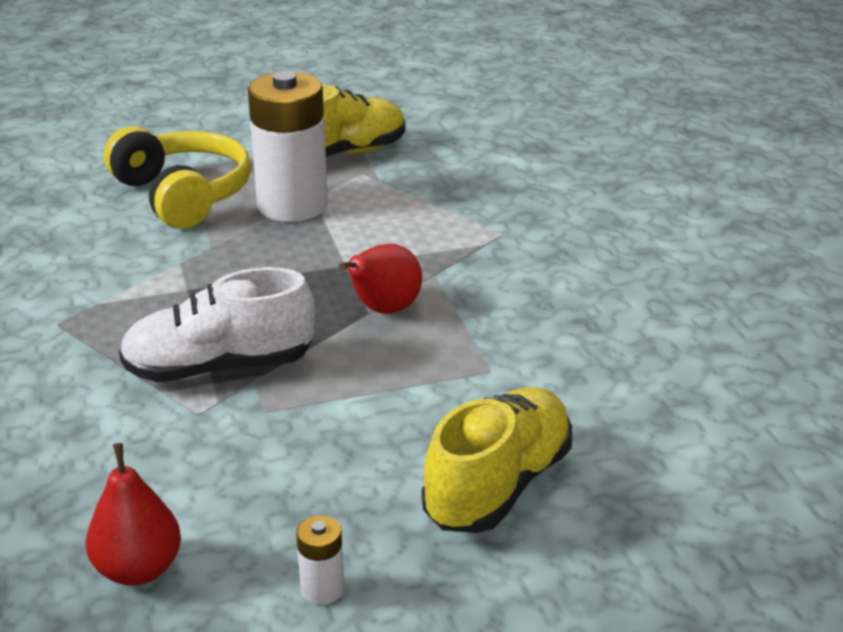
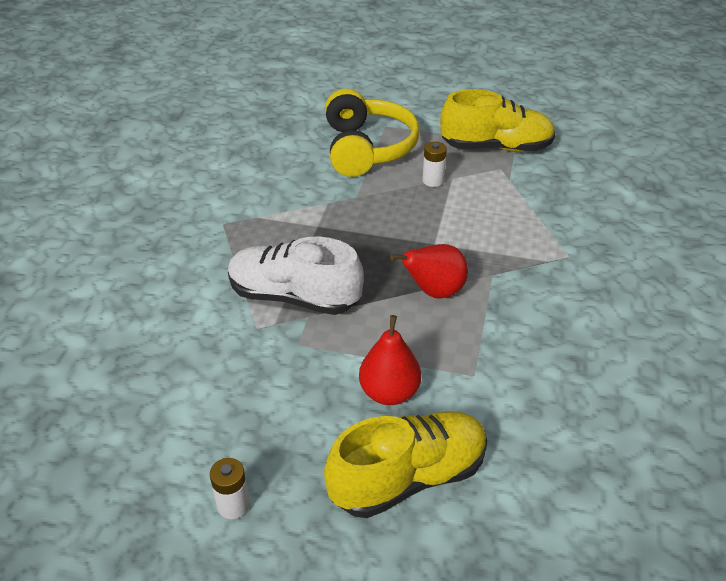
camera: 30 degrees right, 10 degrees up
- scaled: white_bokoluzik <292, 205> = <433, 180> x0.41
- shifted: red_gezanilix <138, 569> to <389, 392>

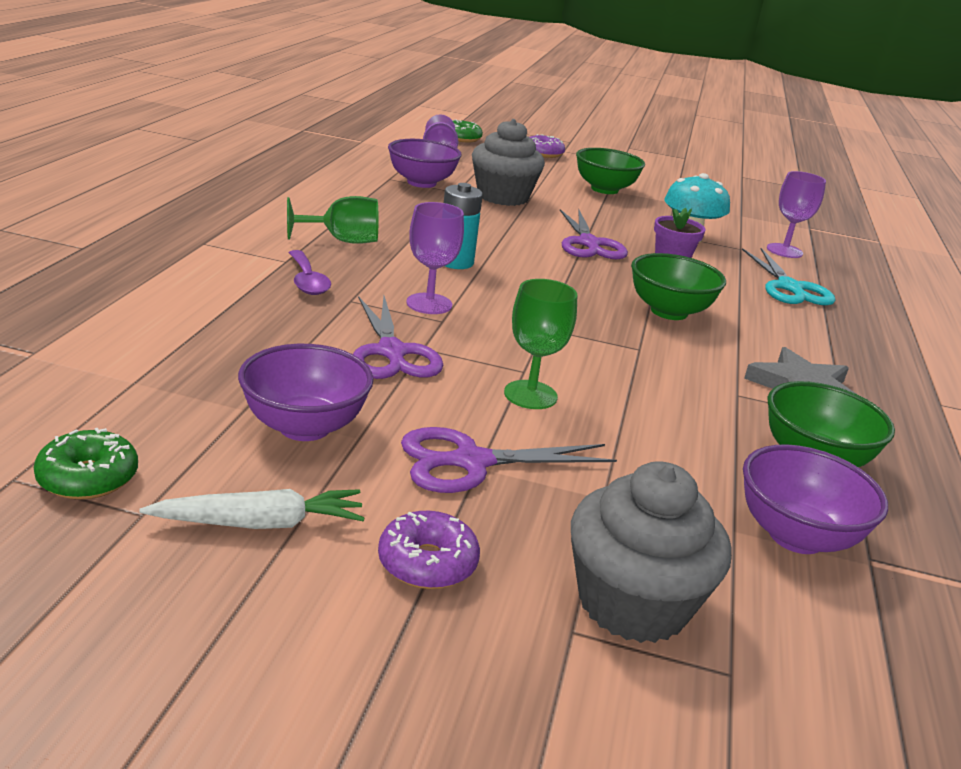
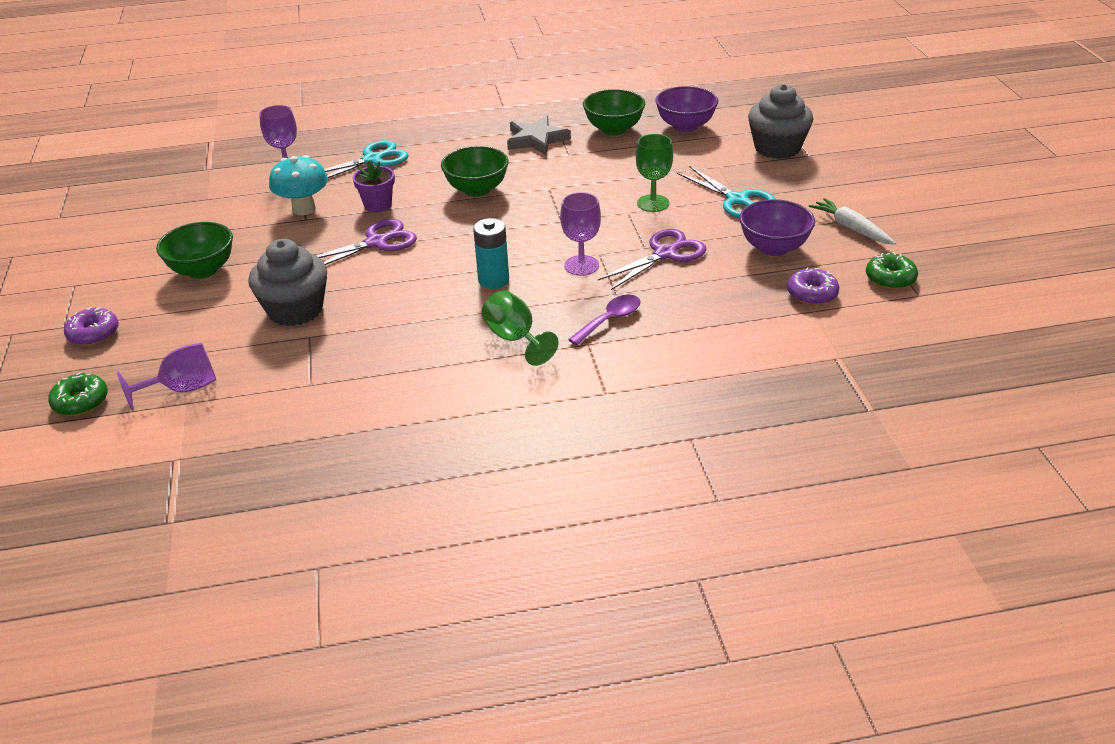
camera: 110 degrees left, 10 degrees up
- gone: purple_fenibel <421, 183>
- repainted: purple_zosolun <471, 462> to turquoise_zosolun <737, 200>
- shifted: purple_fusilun <427, 563> to <812, 294>

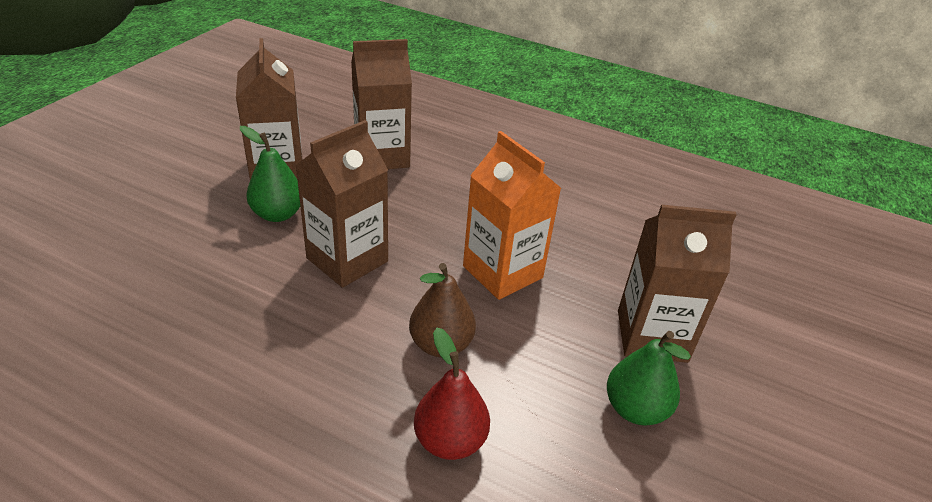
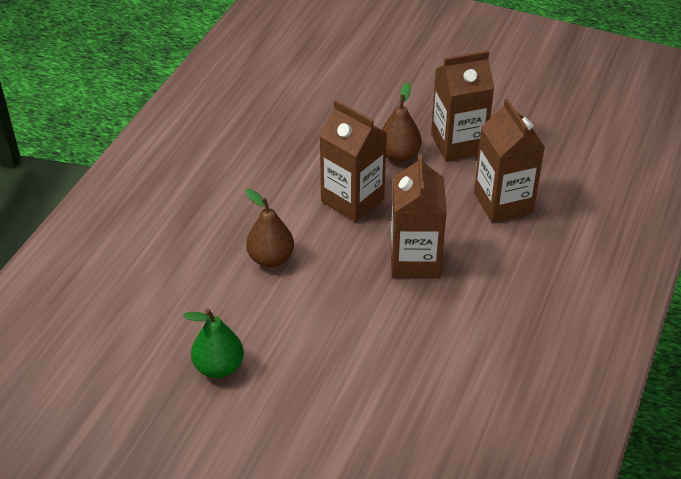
camera: 90 degrees right, 5 degrees up
- repainted: green_gezanilix <277, 214> to brown_gezanilix <398, 155>
- gone: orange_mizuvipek <502, 272>
- shifted: brown_mizuvipek <651, 336> to <415, 260>
- gone: red_gezanilix <450, 440>

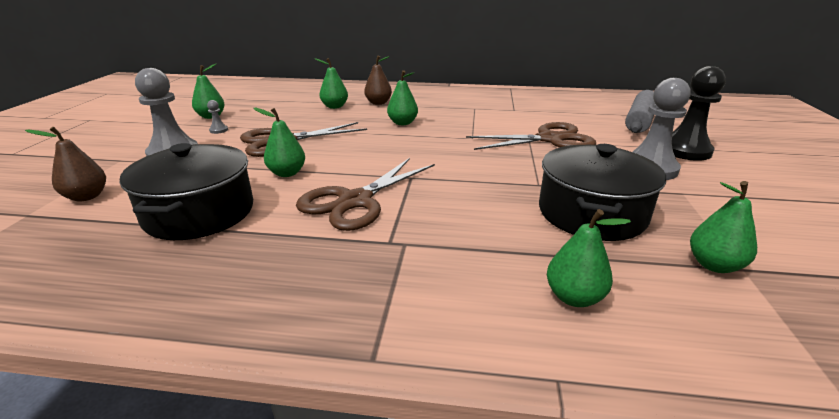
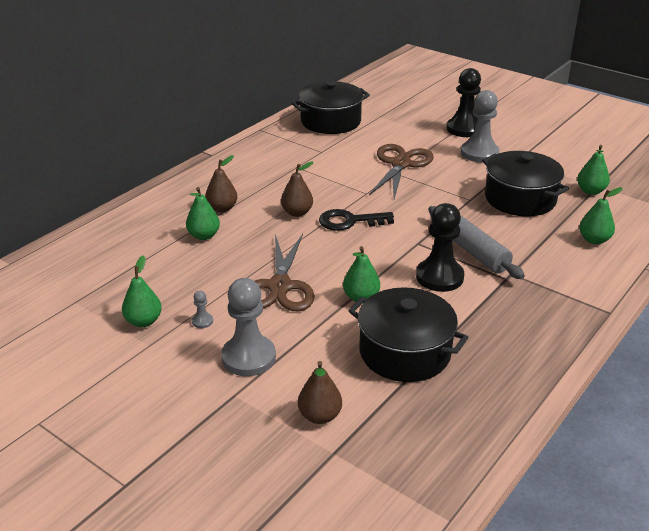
camera: 60 degrees left, 5 degrees up
- repainted: green_gezanilix <402, 123> to brown_gezanilix <297, 212>
- shifted: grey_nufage <639, 121> to <472, 251>
- swapped: brown_zosolun <355, 201> to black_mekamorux <439, 277>
- new: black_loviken <330, 121>
- new: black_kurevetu <350, 221>

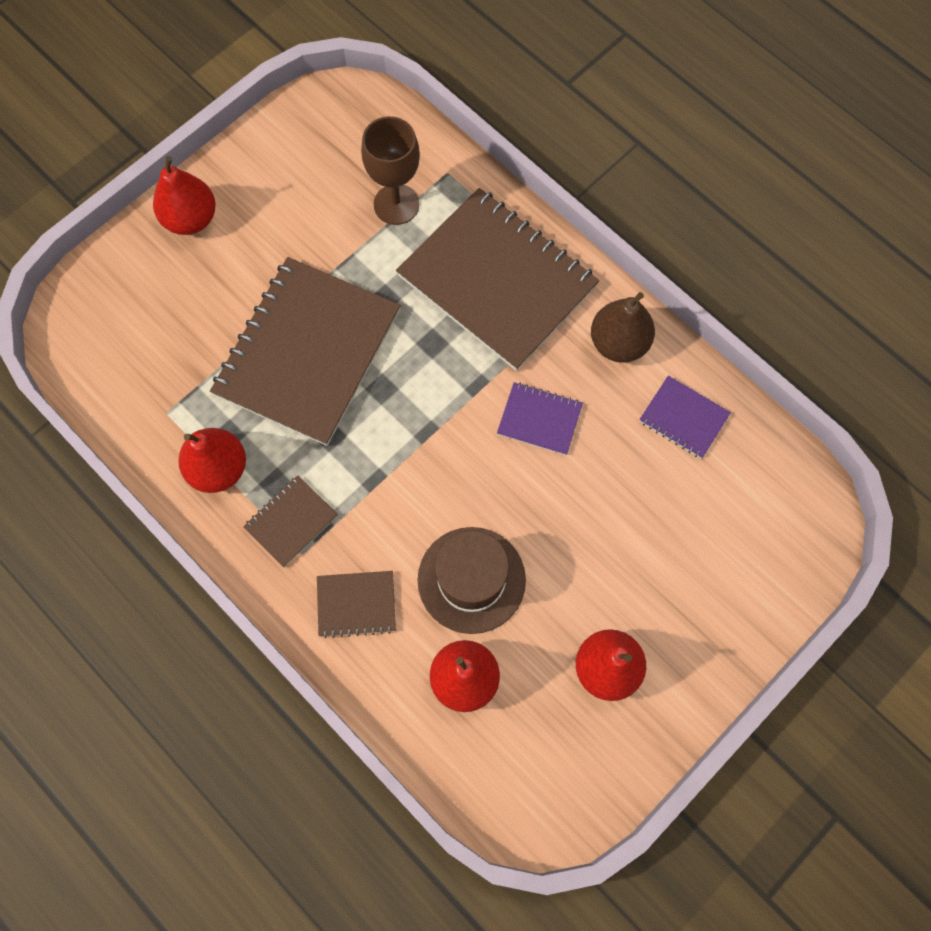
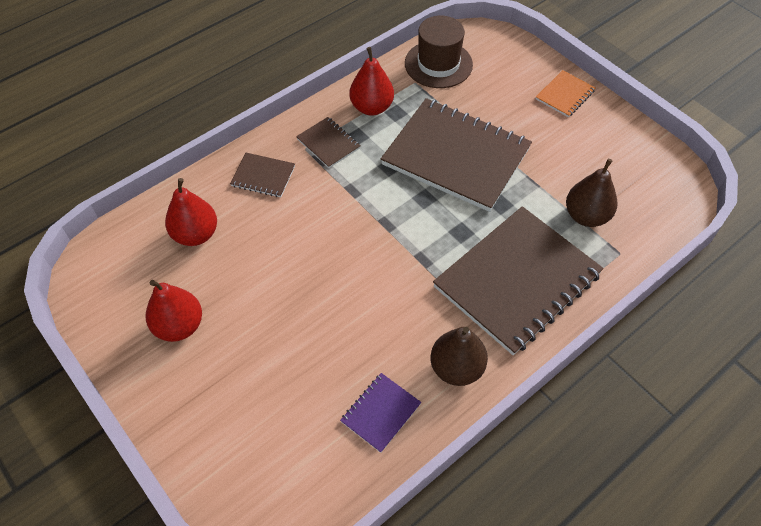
camera: 95 degrees right, 15 degrees down
- swapped: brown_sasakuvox <396, 204> to brown_gezanilix <586, 216>
- swapped: red_gezanilix <191, 219> to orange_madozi <565, 95>
- gone: purple_madozi <539, 419>
- shifted: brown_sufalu <471, 580> to <438, 64>
- rotated: brown_madozi <356, 604> = <263, 176> 75 degrees counterclockwise

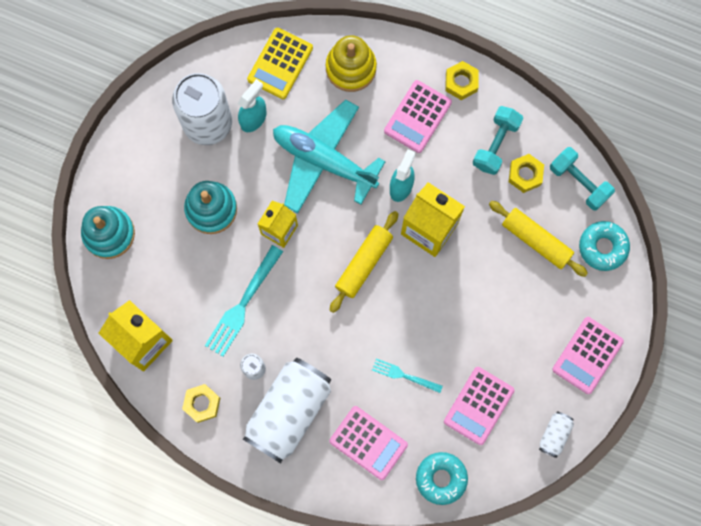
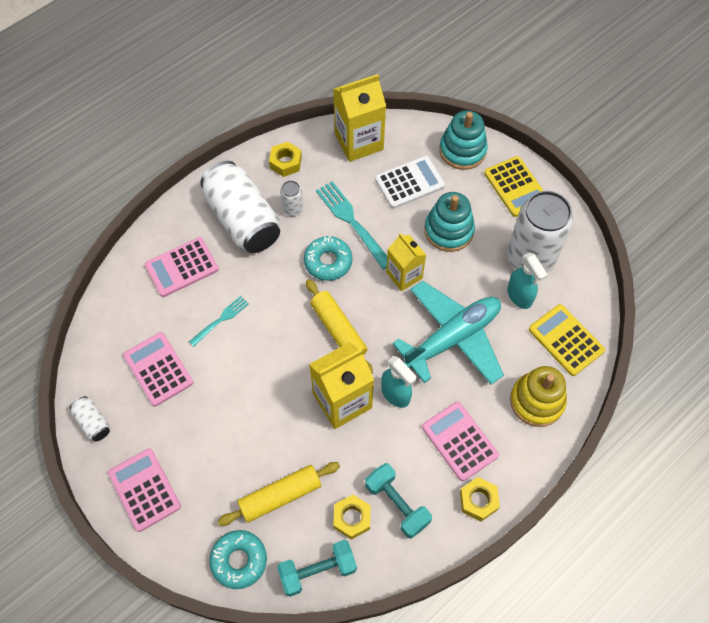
camera: 115 degrees right, 15 degrees down
- shifted: turquoise_fusilun <441, 478> to <328, 262>
- new: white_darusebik <409, 182>
- new: yellow_darusebik <515, 187>

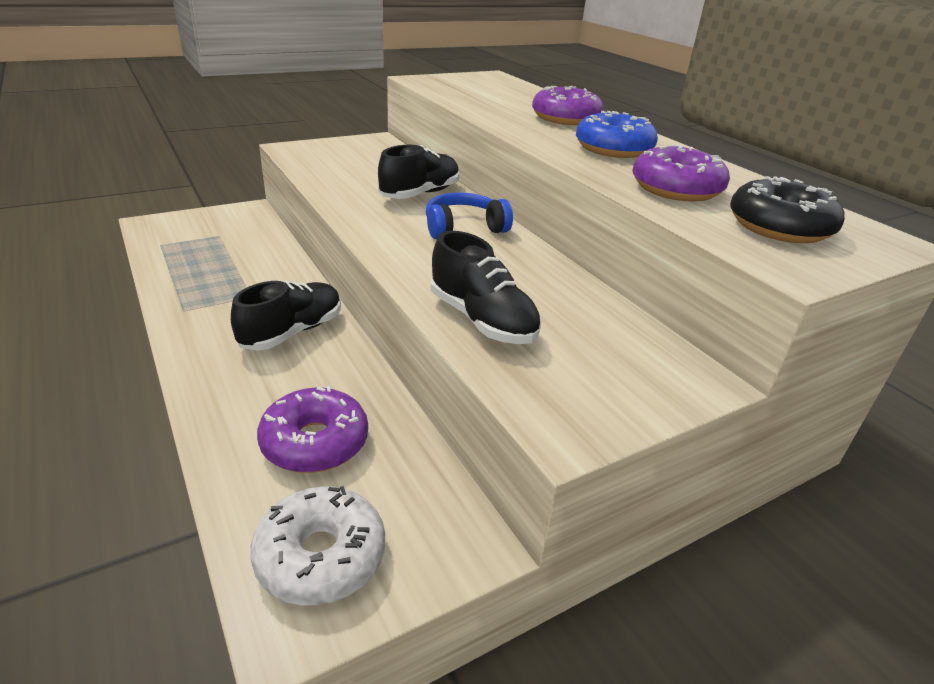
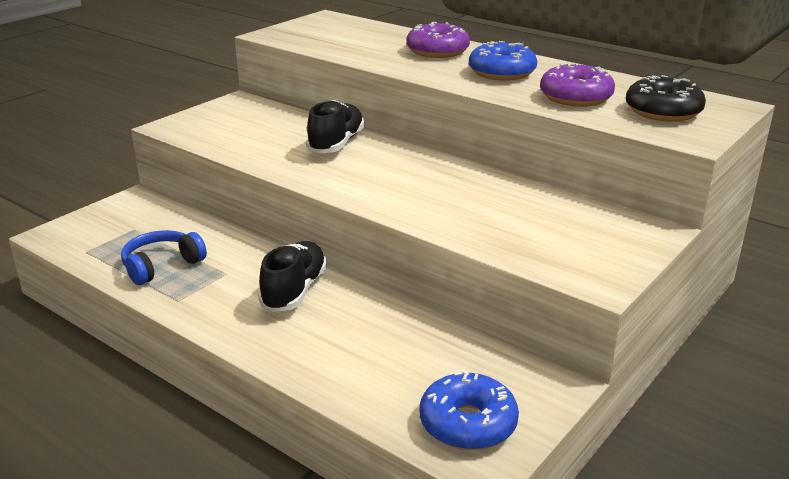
camera: 20 degrees left, 5 degrees down
- shifted: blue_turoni <464, 228> to <161, 266>
- gone: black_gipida <482, 320>
- gone: purple_fusilun <315, 442>
- repainted: white_fusilun <321, 556> to blue_fusilun <468, 423>

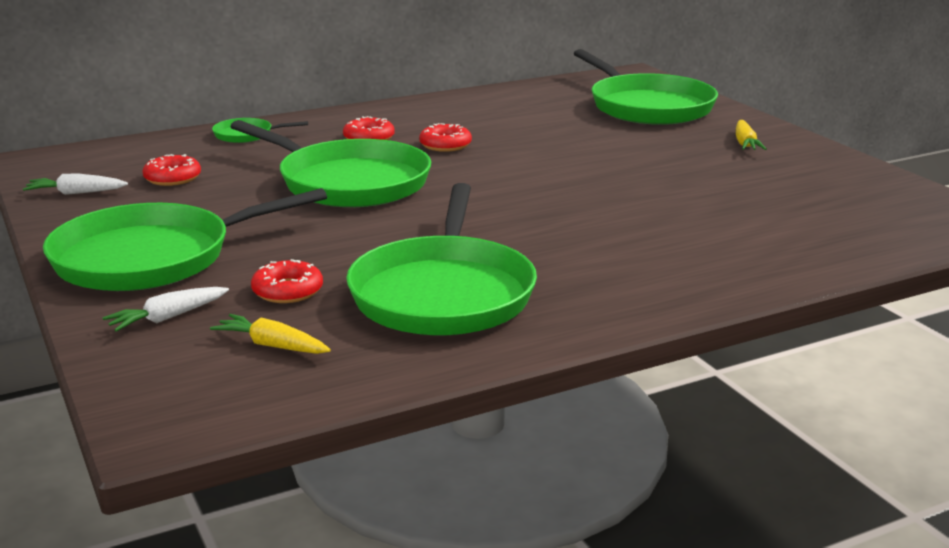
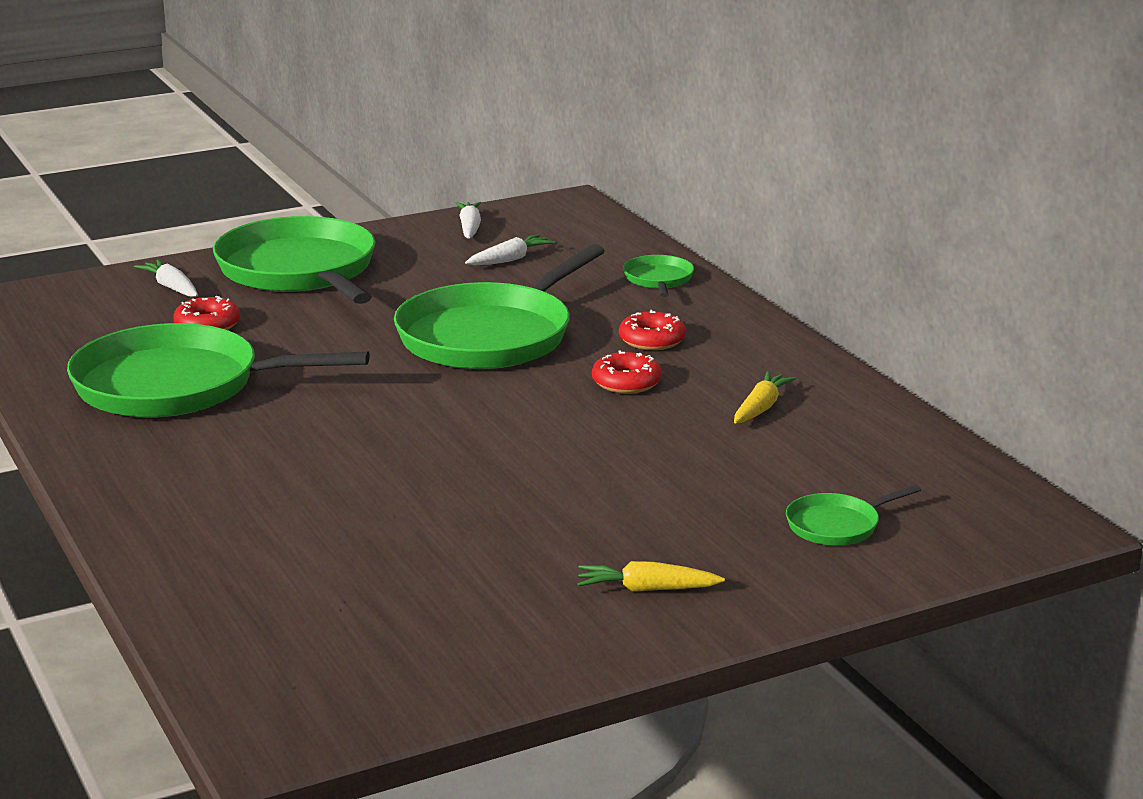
camera: 90 degrees right, 0 degrees up
- scaled: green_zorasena <648, 106> = <836, 525> x0.44
- swapped: red_fusilun <172, 178> to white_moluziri <510, 259>
- shifted: yellow_moluziri <272, 345> to <761, 408>

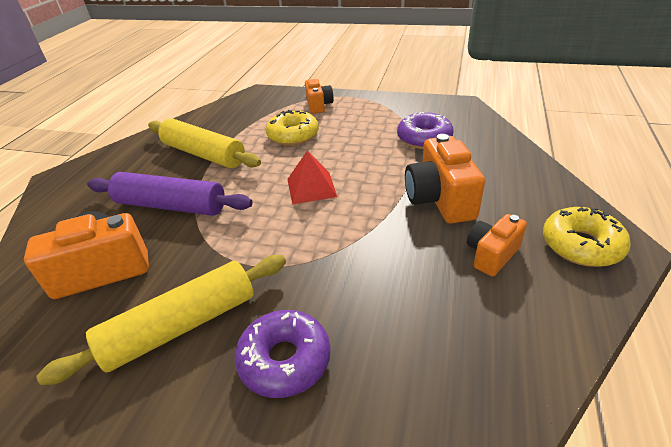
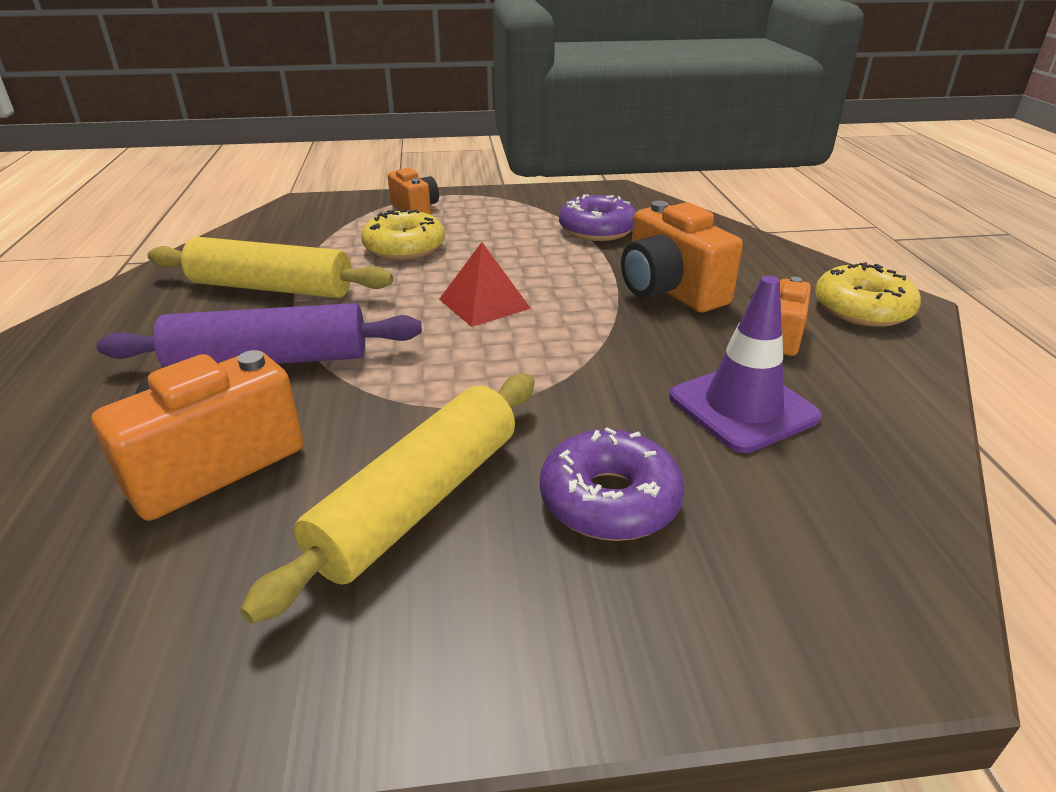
camera: 25 degrees left, 5 degrees down
- new: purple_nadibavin <742, 407>

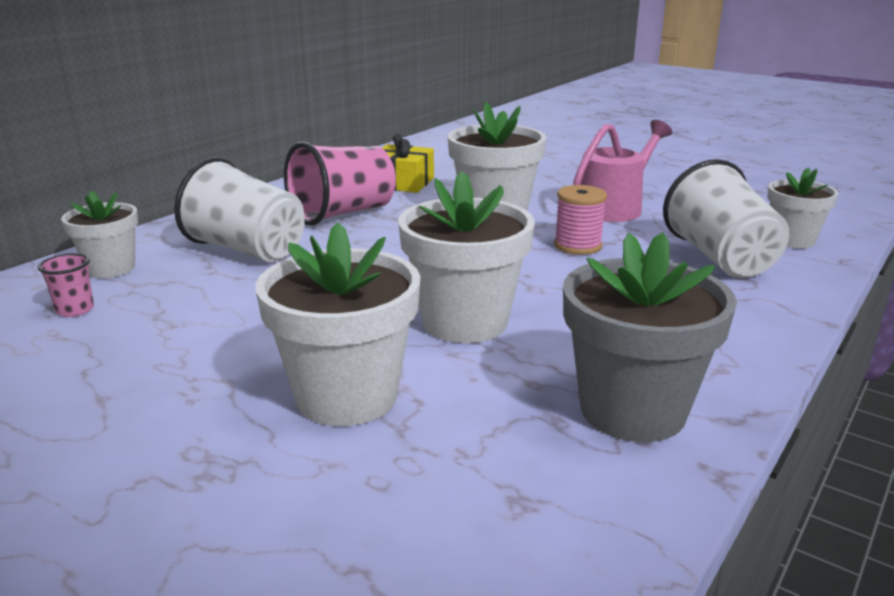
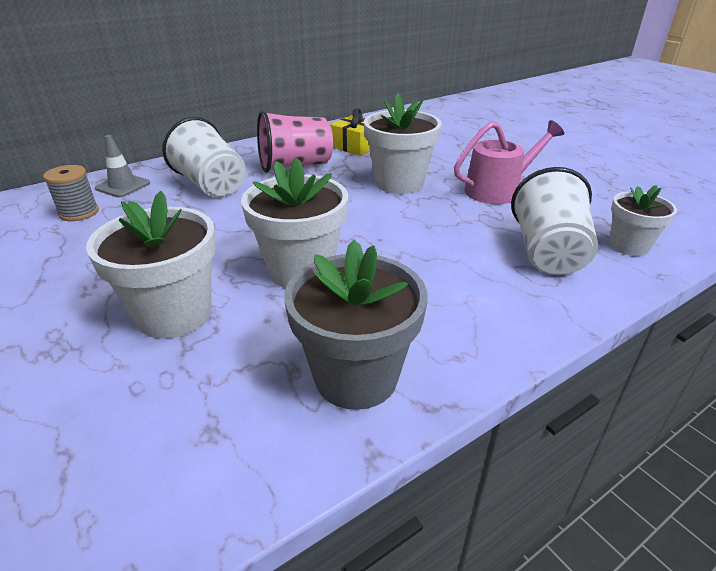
camera: 20 degrees right, 10 degrees up
- gone: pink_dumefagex <577, 246>
- swapped: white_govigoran <111, 268> to grey_nadibavin <123, 186>
- swapped: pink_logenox <75, 310> to grey_dumefagex <79, 213>

